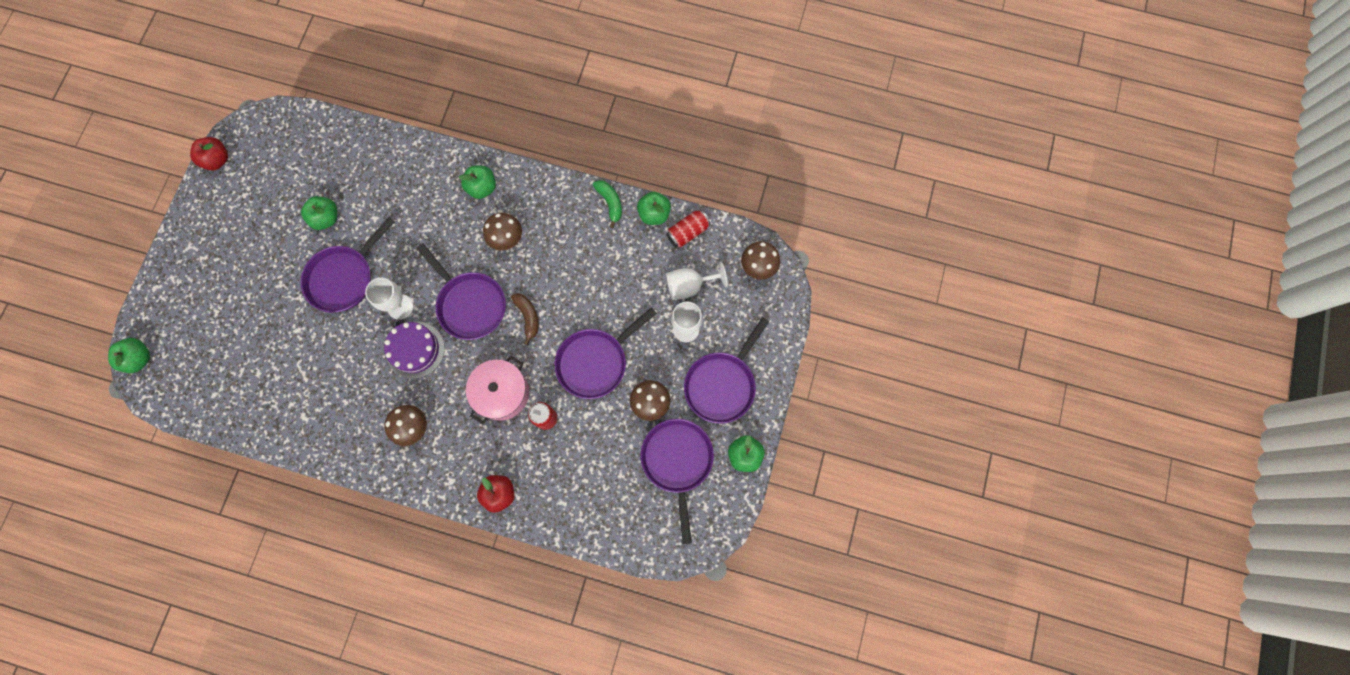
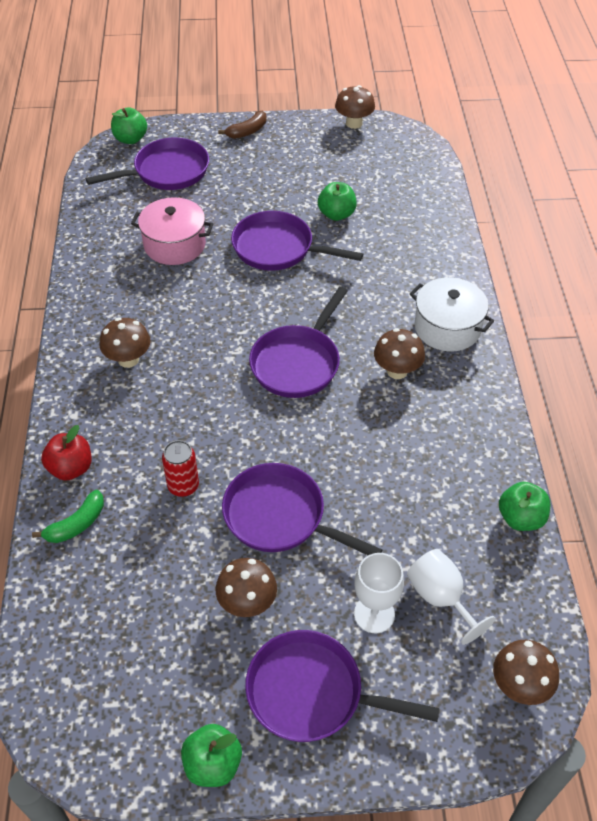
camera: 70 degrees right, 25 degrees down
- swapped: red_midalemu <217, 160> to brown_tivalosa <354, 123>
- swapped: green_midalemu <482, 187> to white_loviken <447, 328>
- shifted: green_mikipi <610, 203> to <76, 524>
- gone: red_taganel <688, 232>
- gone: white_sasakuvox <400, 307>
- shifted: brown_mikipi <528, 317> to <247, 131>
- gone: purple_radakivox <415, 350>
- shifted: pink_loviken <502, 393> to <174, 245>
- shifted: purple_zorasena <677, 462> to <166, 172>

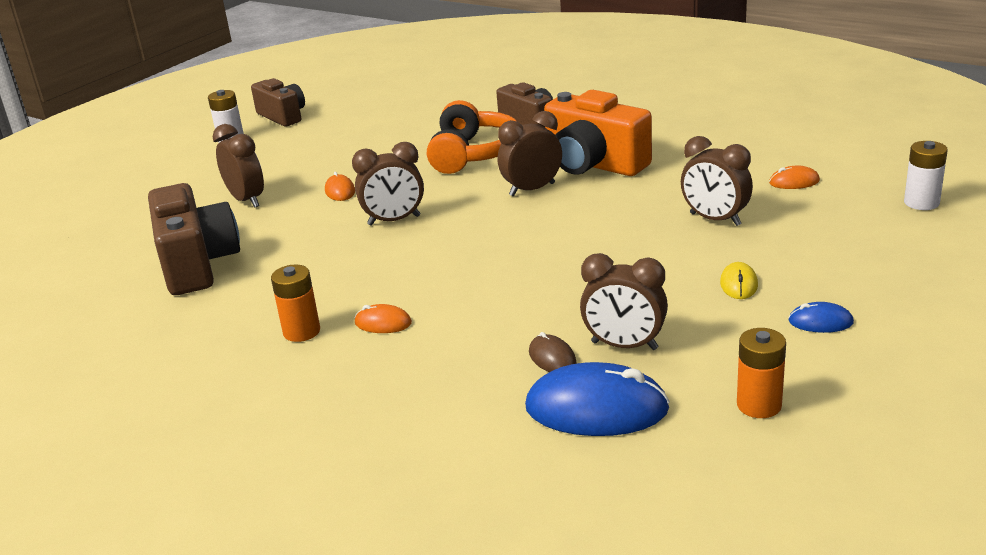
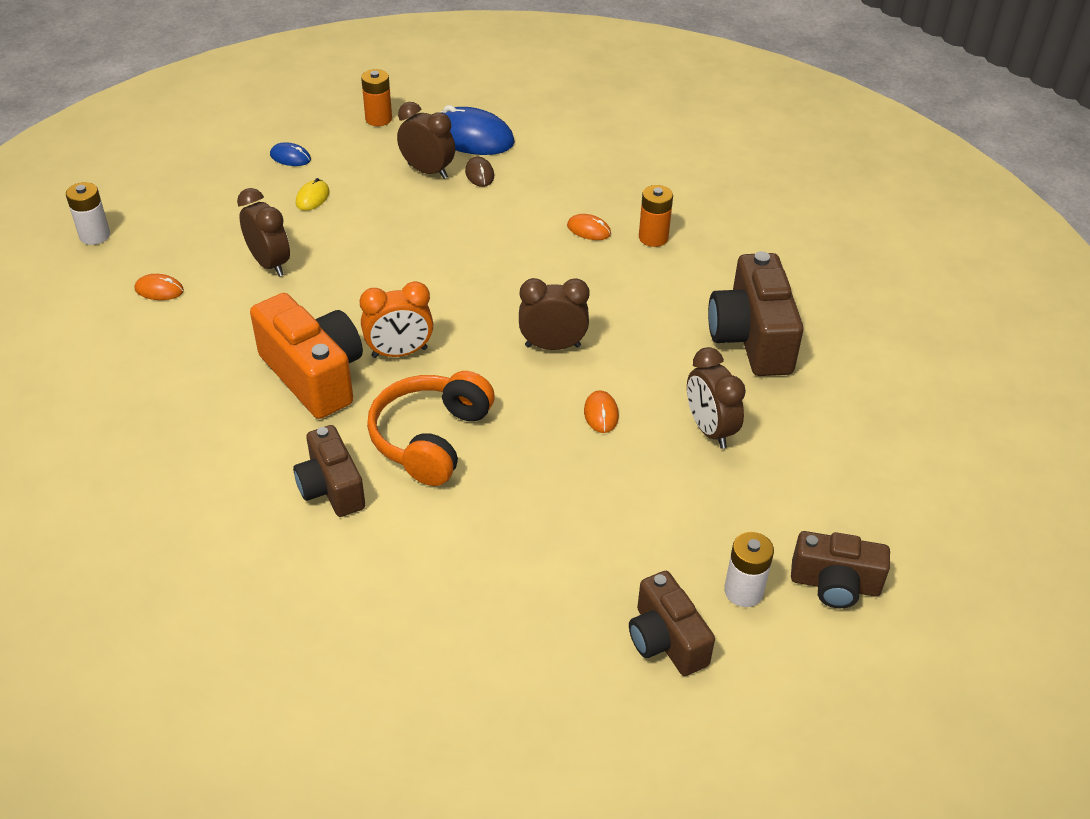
camera: 170 degrees left, 15 degrees up
- repainted: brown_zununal <532, 189> to orange_zununal <399, 353>
- new: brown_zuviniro <835, 584>

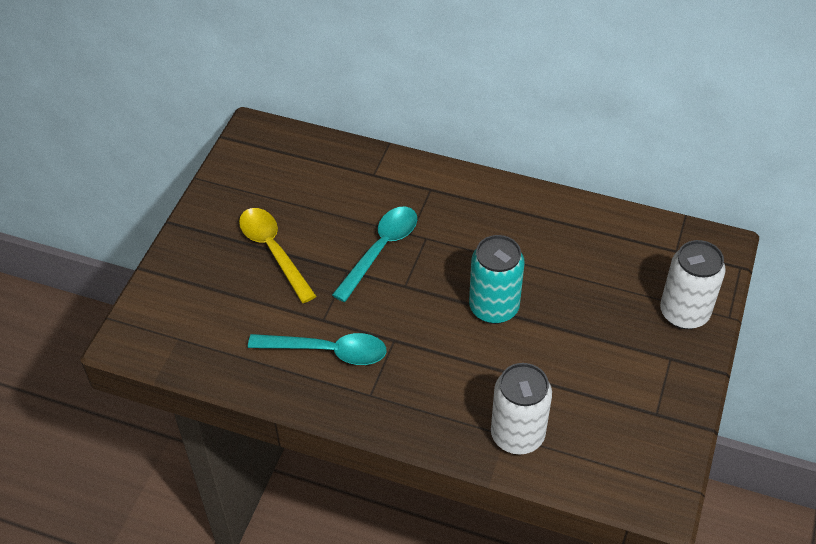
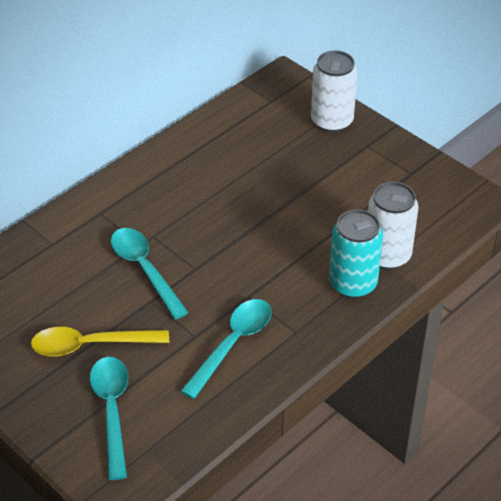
camera: 65 degrees left, 5 degrees down
- shifted: turquoise_taganel <494, 307> to <353, 284>
- new: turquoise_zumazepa <112, 410>

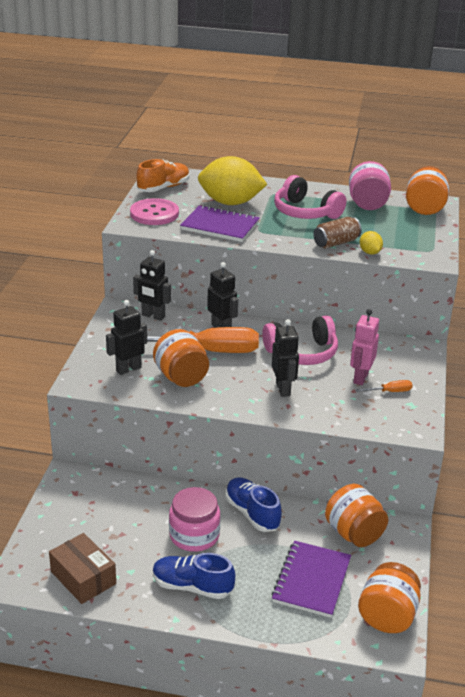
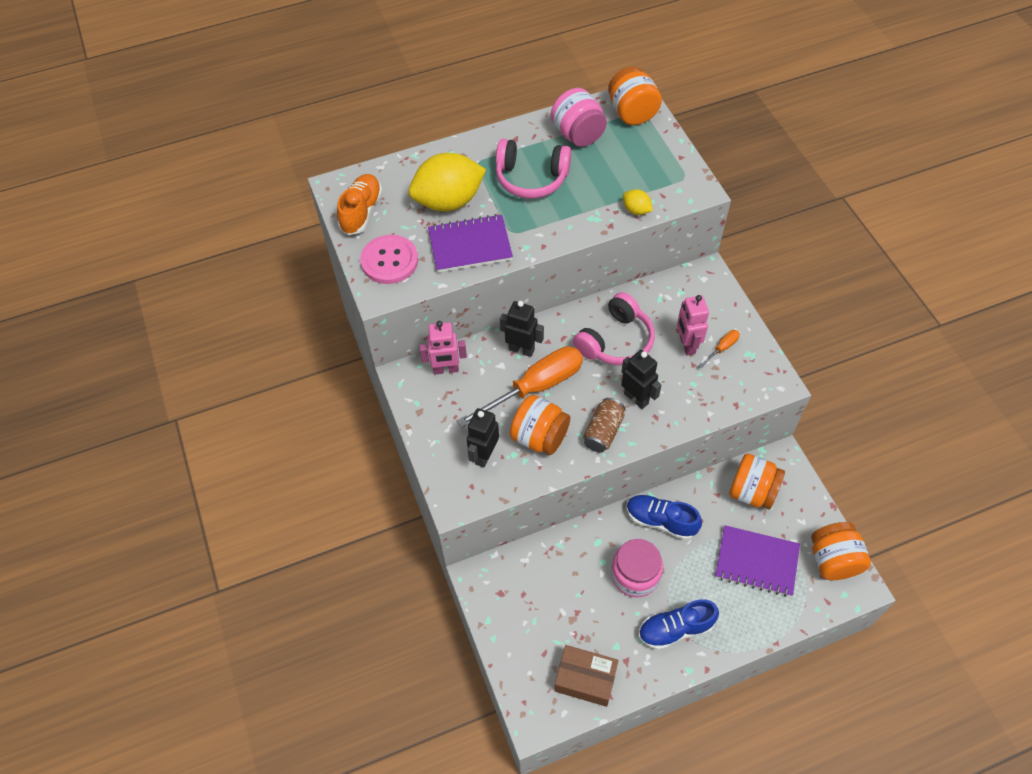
camera: 30 degrees left, 25 degrees up
- shifted: brown_taganel <336, 243> to <603, 431>
- repainted: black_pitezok <153, 316> to pink_pitezok <446, 369>
- rotated: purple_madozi <311, 580> = <756, 562> 60 degrees counterclockwise

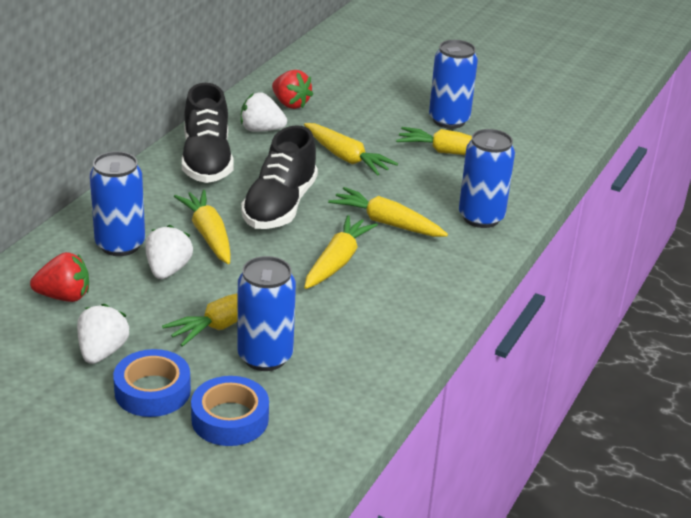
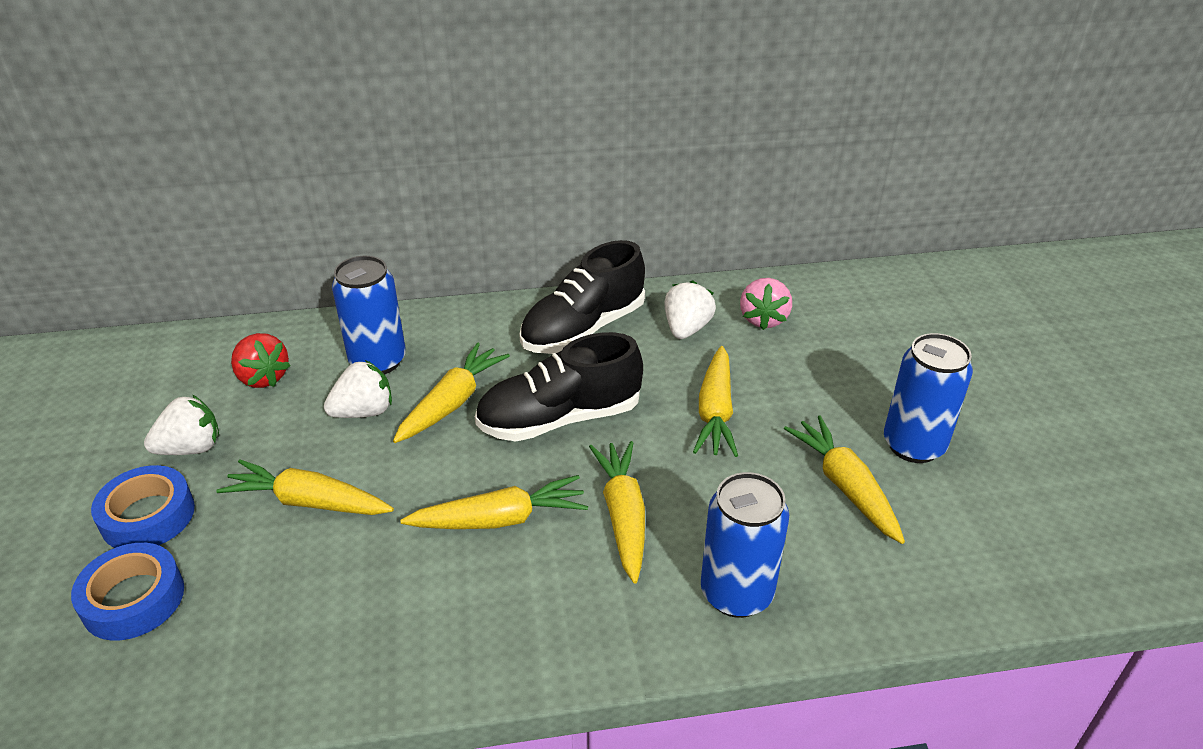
camera: 55 degrees right, 5 degrees up
- repainted: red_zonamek <290, 104> to pink_zonamek <763, 319>
- rotated: white_zonamek <261, 130> = <686, 329> 45 degrees clockwise
- gone: blue_taganel <265, 357>

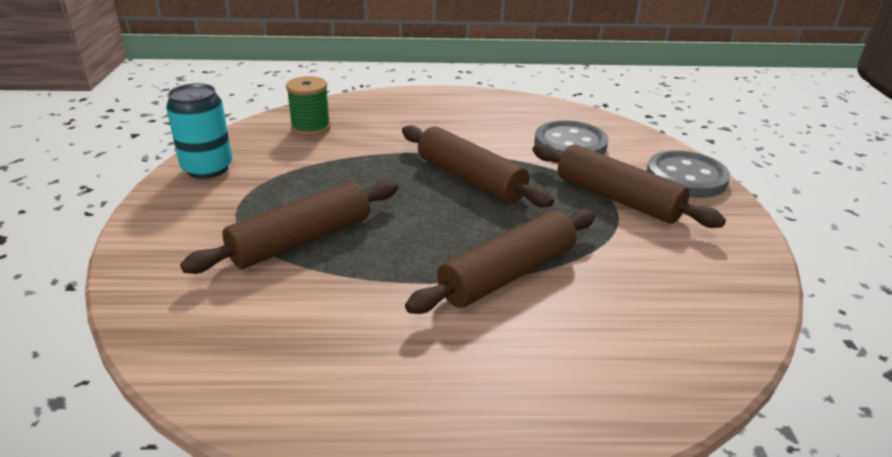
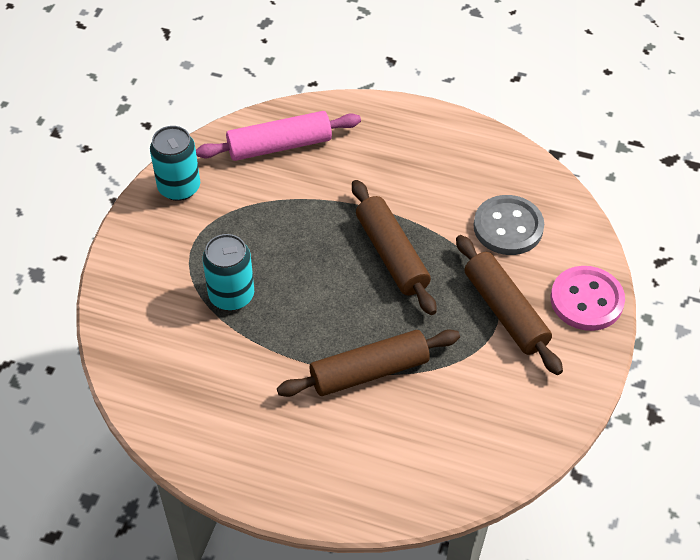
camera: 20 degrees right, 20 degrees up
- swapped: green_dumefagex <311, 127> to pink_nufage <279, 146>
- repainted: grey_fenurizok <686, 177> to pink_fenurizok <586, 300>
- swapped: brown_nufage <301, 240> to turquoise_taganel <231, 295>

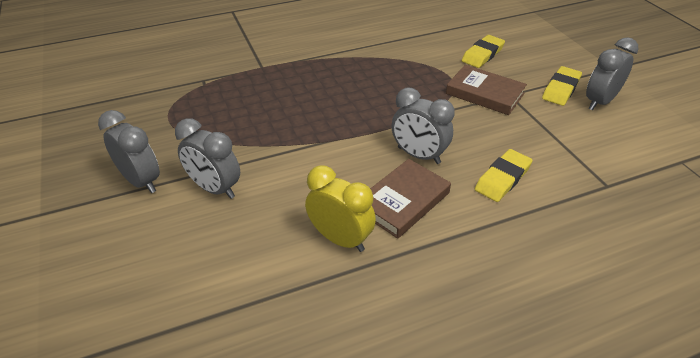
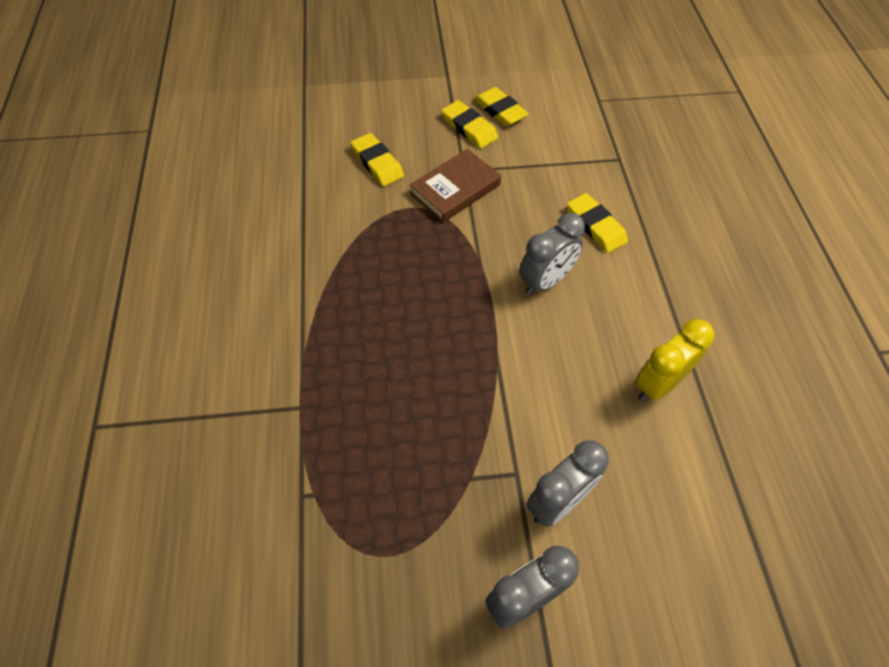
camera: 75 degrees left, 15 degrees up
- swapped: grey_zununal <599, 102> to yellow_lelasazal <500, 110>
- gone: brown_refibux <403, 201>

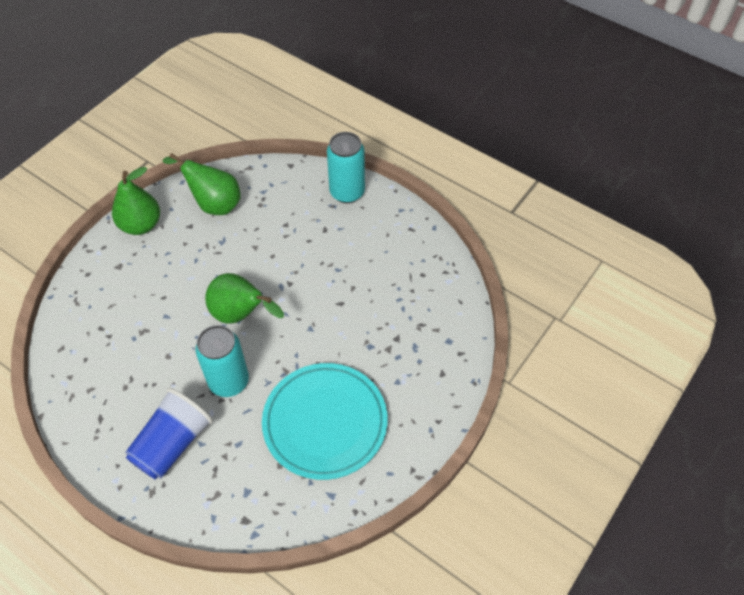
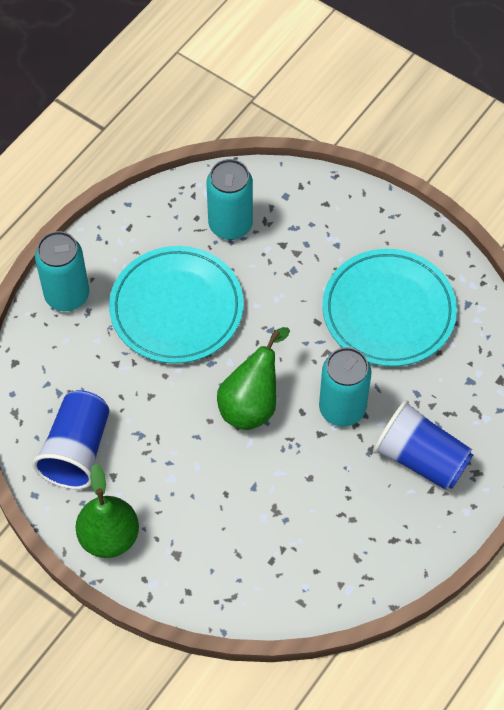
camera: 90 degrees left, 5 degrees up
- swapped: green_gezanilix <214, 204> to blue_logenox <77, 450>
- new: turquoise_taganel <230, 225>
- new: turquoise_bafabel <176, 308>

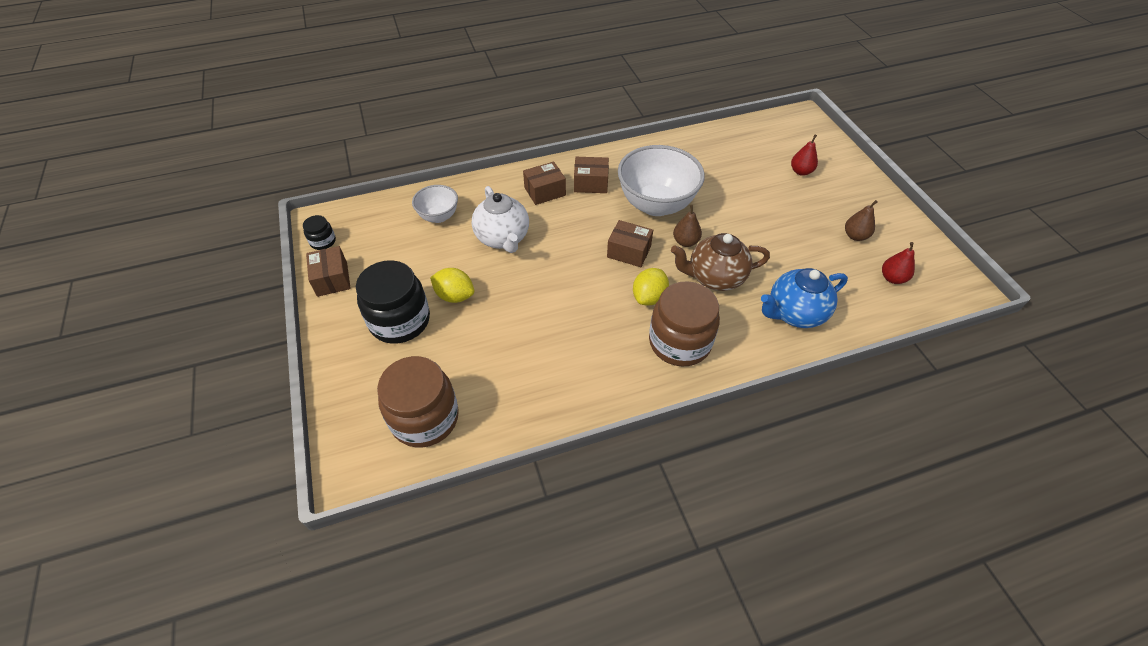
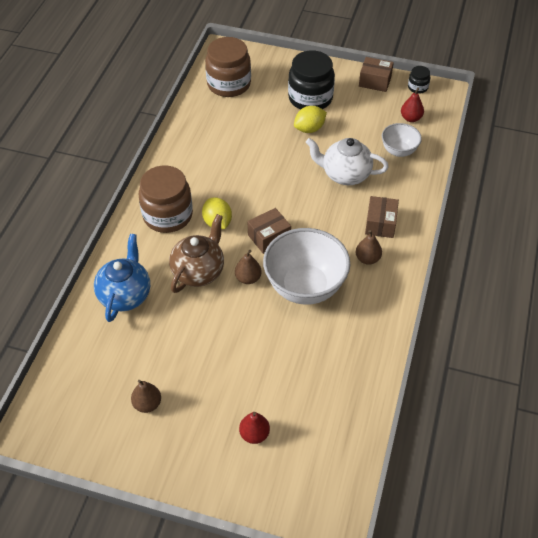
camera: 125 degrees right, 0 degrees up
- swapped: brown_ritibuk <591, 183> to brown_gezanilix <367, 259>
- shifted: red_gezanilix <892, 278> to <411, 118>

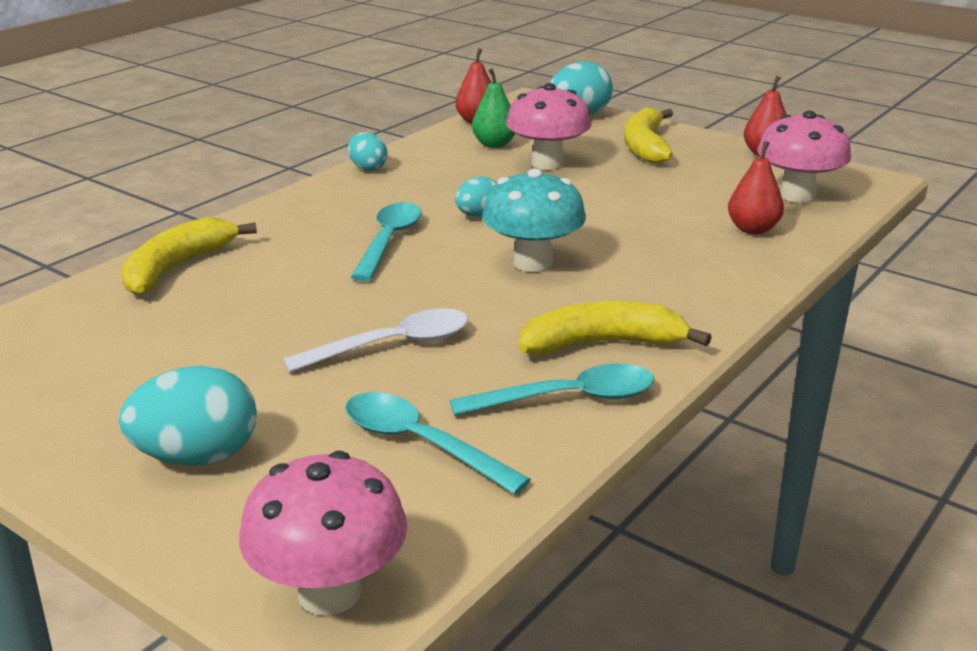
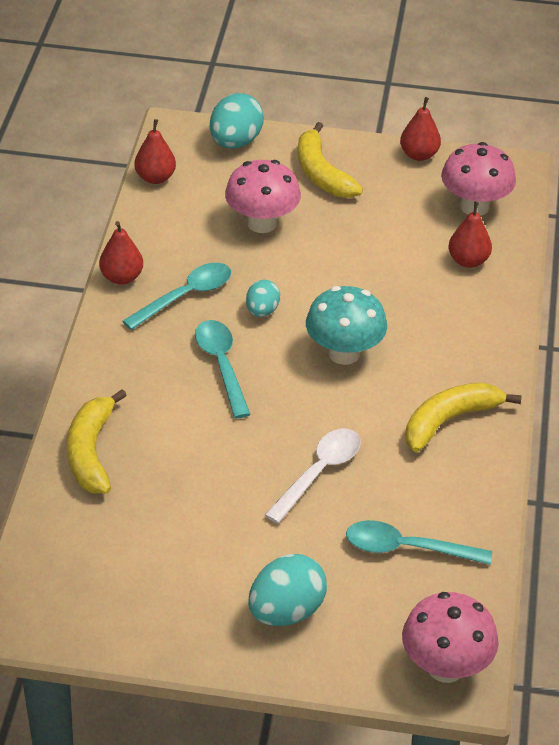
camera: 30 degrees left, 15 degrees up
- gone: green_gezanilix <494, 144>
- swapped: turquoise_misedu <367, 168> to red_gezanilix <121, 277>
- shifted: turquoise_zumazepa <568, 398> to <185, 296>

